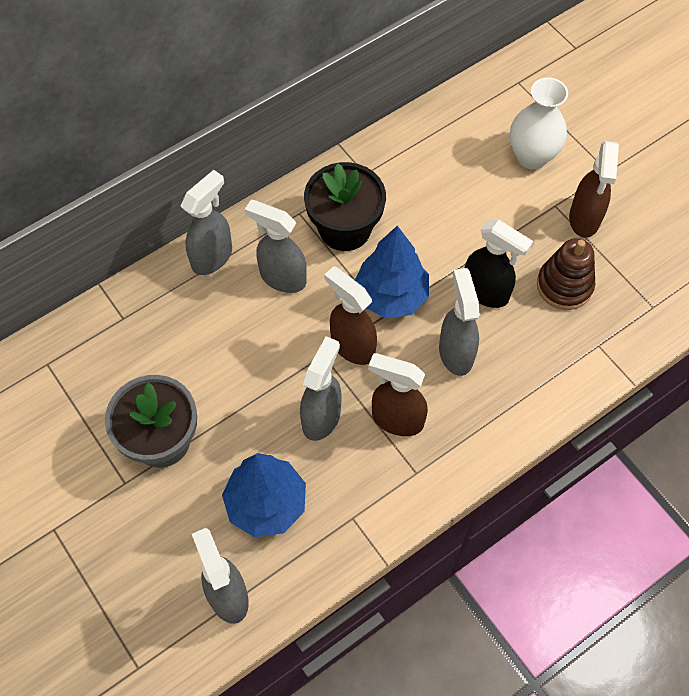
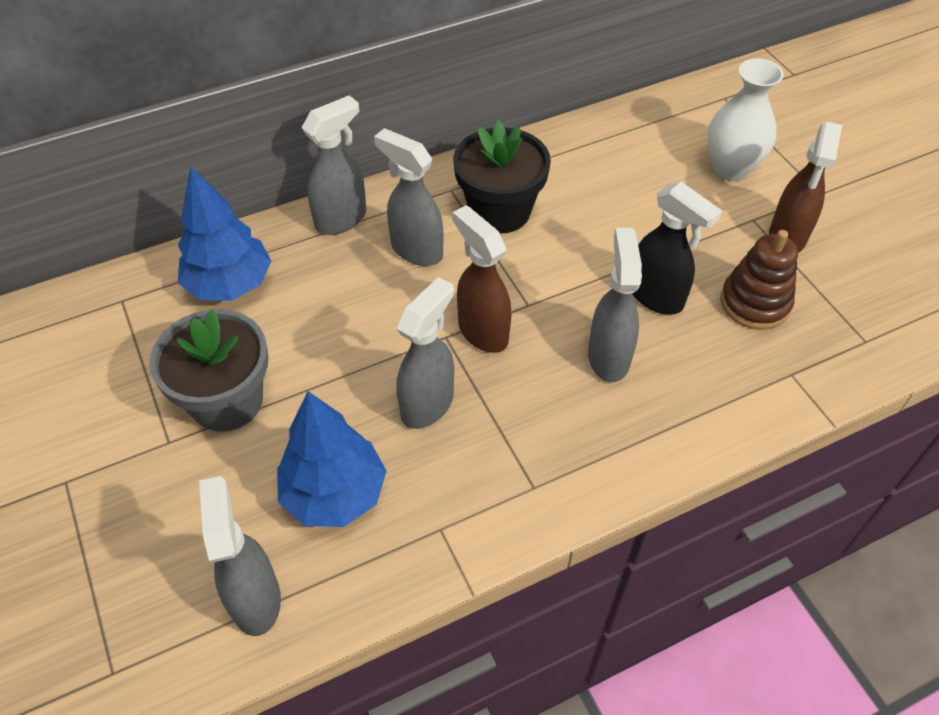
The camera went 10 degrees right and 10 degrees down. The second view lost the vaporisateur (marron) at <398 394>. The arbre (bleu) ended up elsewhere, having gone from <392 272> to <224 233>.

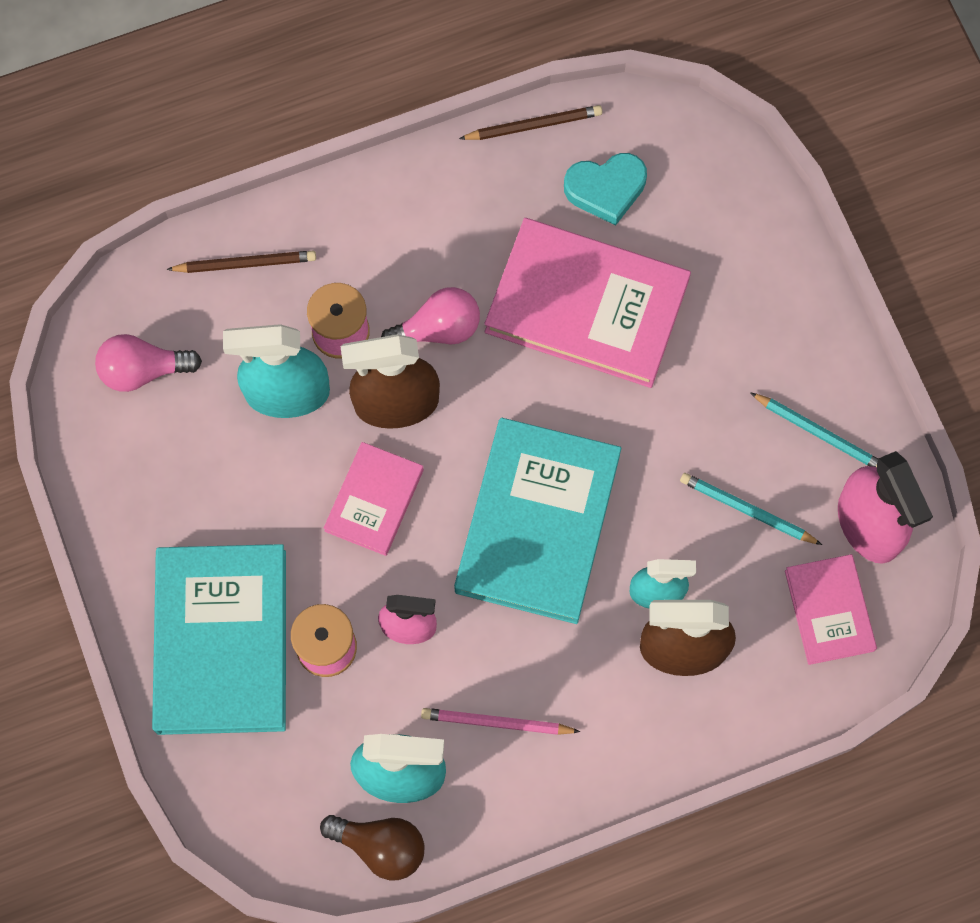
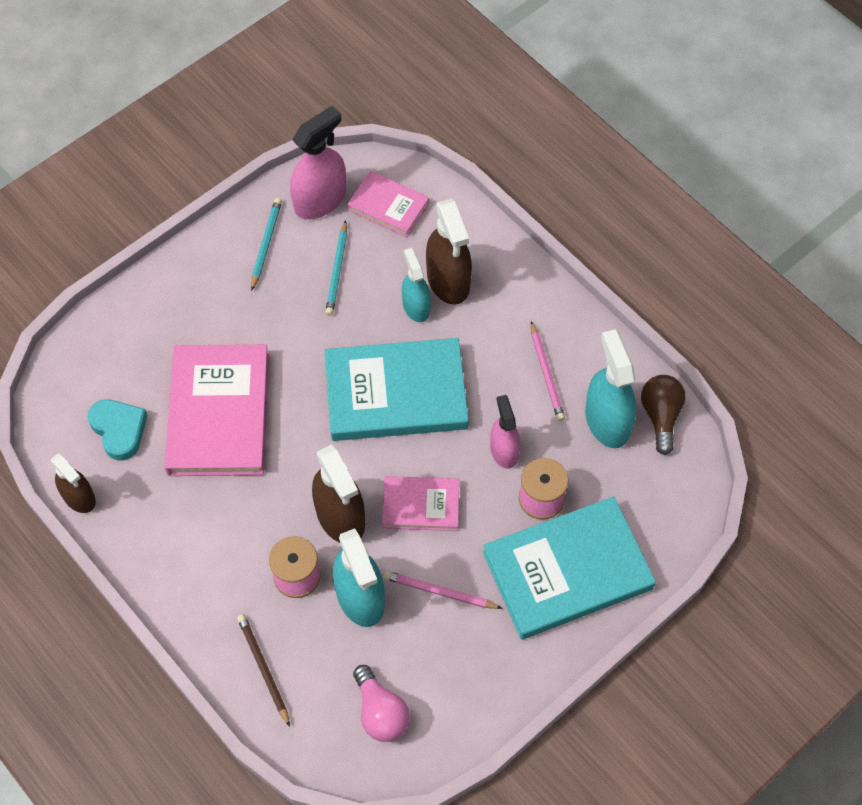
The camera went 110 degrees left and 10 degrees down. The second view lost the ampoule (rose) at <430 316>. The second view gained the crayon (rose) at <443 590>. Where the crayon (marron) stood at <530 122>, the vaporisateur (marron) came to stand at <73 483>. The livre (rose) at <831 609> ended up facing another way, 60 degrees clockwise from before.

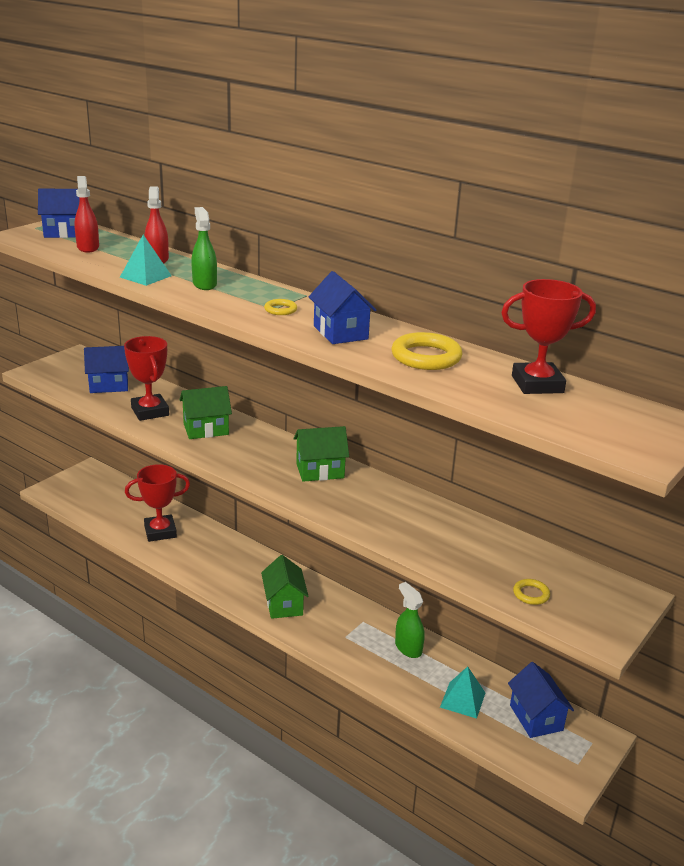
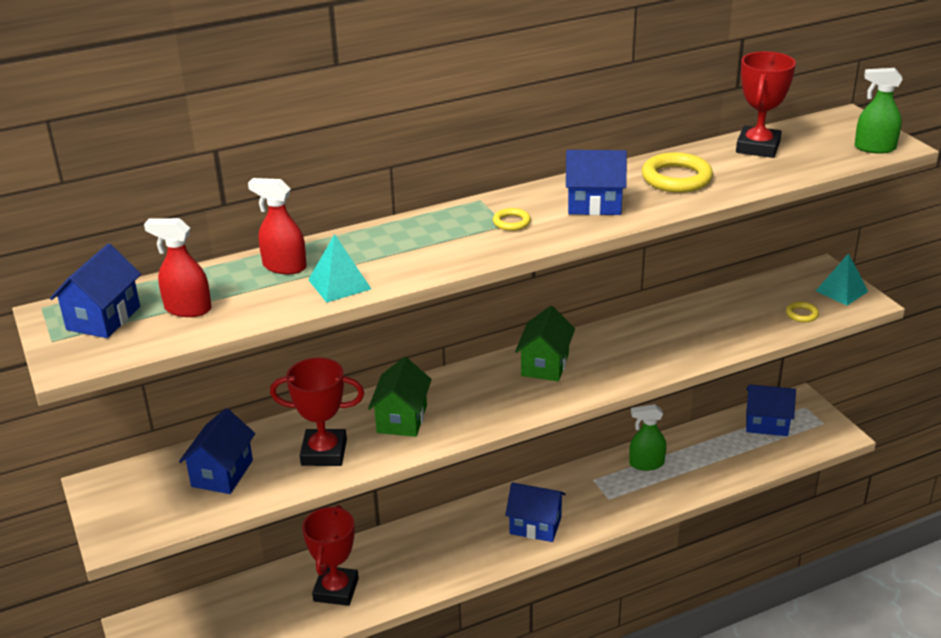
The camera went 60 degrees left and 5 degrees up. The vaporisateur (vert) ended up elsewhere, having gone from <204 248> to <878 111>. The pyramide (turquoise) ended up elsewhere, having gone from <462 692> to <842 279>. What was the maison (vert) at <284 587> turned into the maison (bleu) at <535 512>.

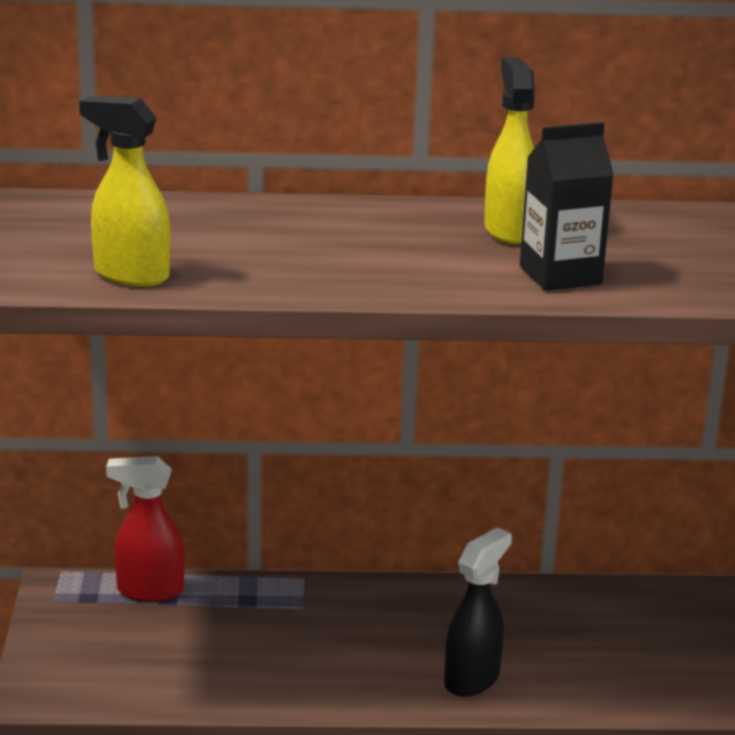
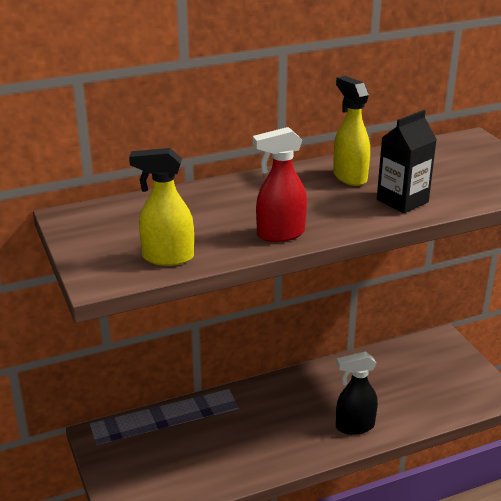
The camera went 20 degrees left and 5 degrees up. The vaporisateur (rouge) ended up elsewhere, having gone from <145 529> to <280 184>. The vaporisateur (noir) at <478 612> ended up facing another way, 120 degrees counterclockwise from before.

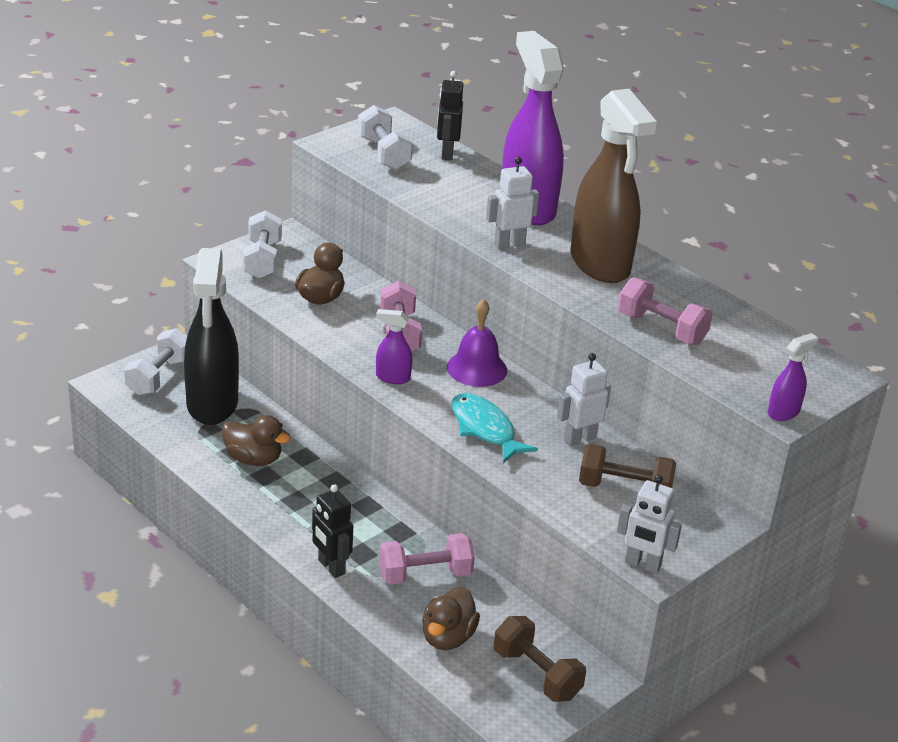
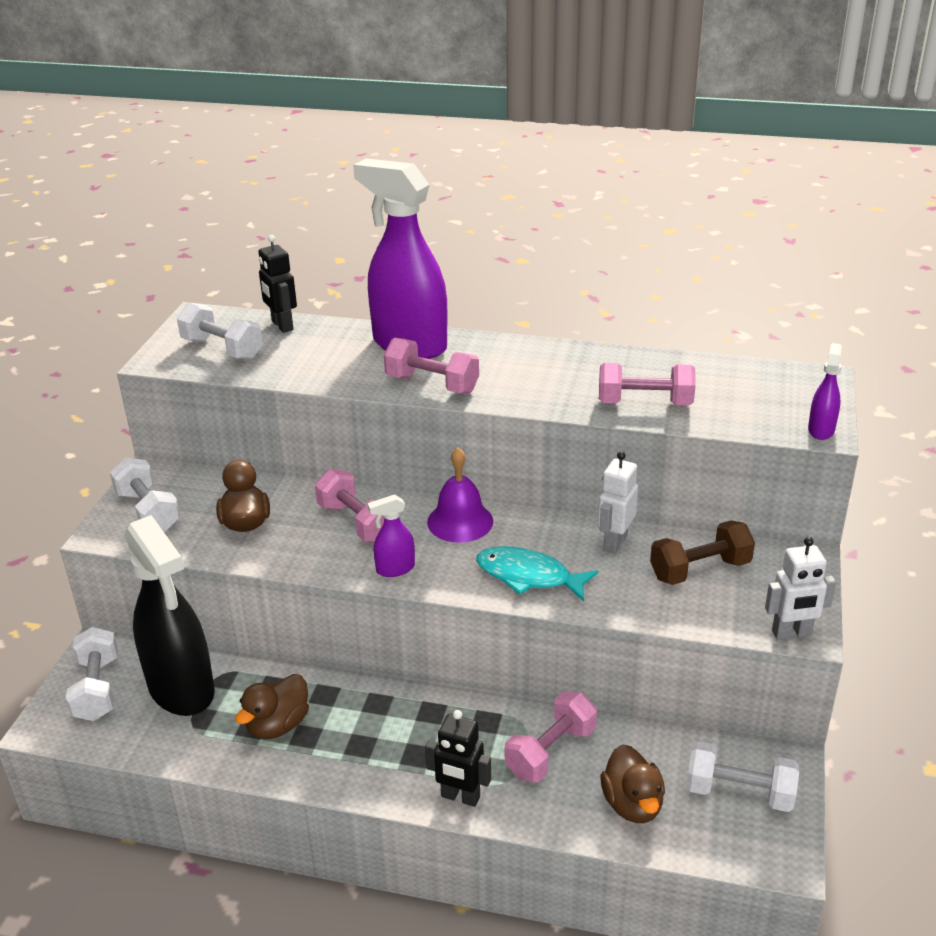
The camera went 30 degrees left and 0 degrees up. The second view lost the vaporisateur (marron) at <613 186>. Where the robot (blanc) stood at <512 203>, the haltère (rose) came to stand at <431 366>. What was the haltère (marron) at <540 659> turned into the haltère (blanc) at <742 776>. The canard (marron) at <256 440> ended up facing another way, 135 degrees clockwise from before.

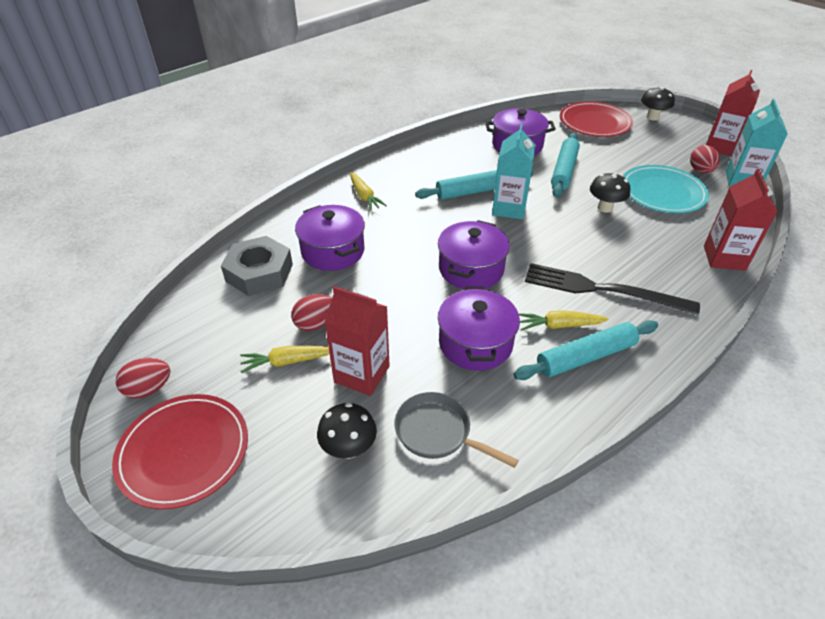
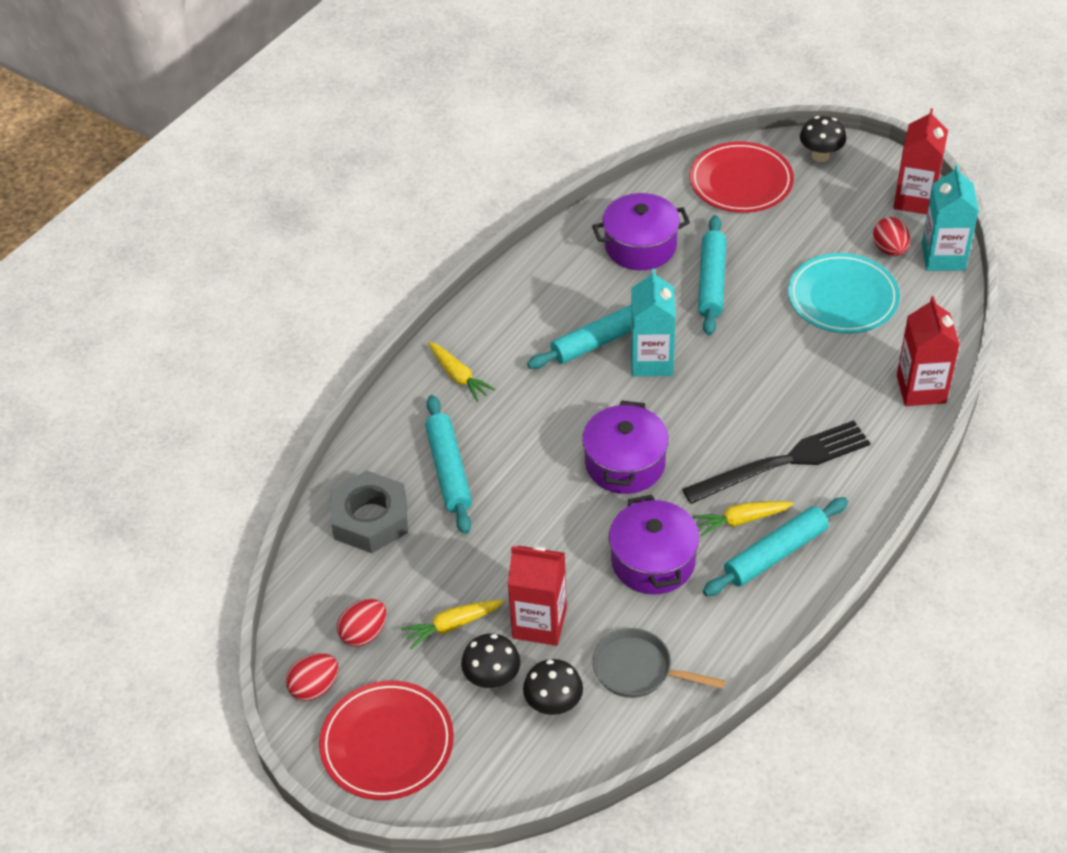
The camera went 10 degrees left and 5 degrees up. The œuf (rouge) ended up elsewhere, having gone from <311 312> to <361 623>. The champignon (noir) ended up elsewhere, having gone from <610 193> to <491 661>. Where the marmite (violet) stood at <330 238>, the rouleau à pâtisserie (turquoise) came to stand at <448 464>. The fourchette (noir) at <612 289> ended up facing another way, 150 degrees clockwise from before.

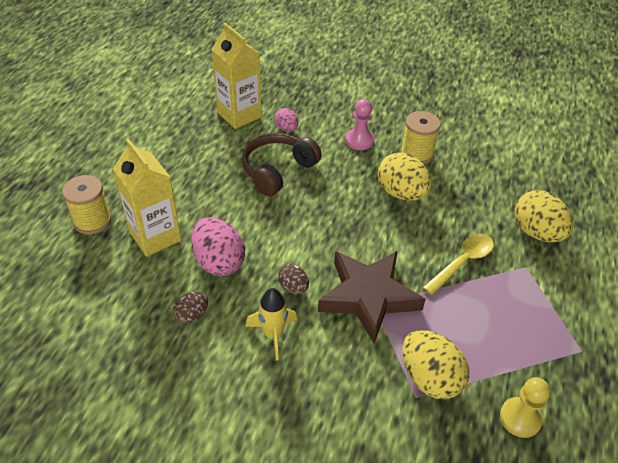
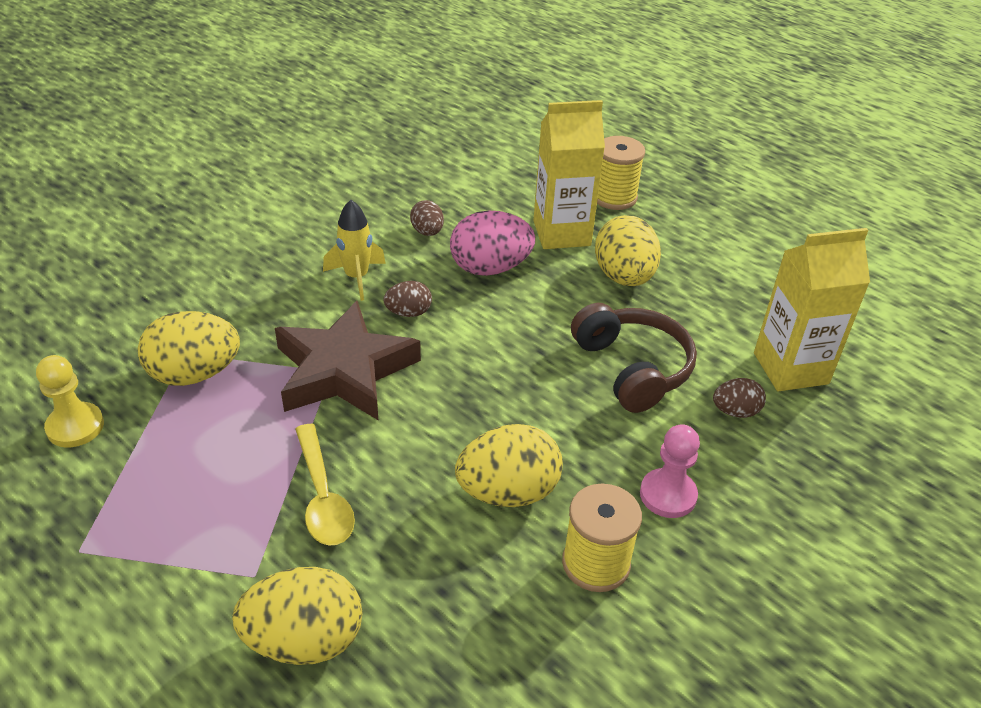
The camera went 115 degrees right and 5 degrees down. The second view gained the œuf (jaune) at <628 250>. What was the œuf (rose) at <286 120> turned into the œuf (marron) at <739 398>.

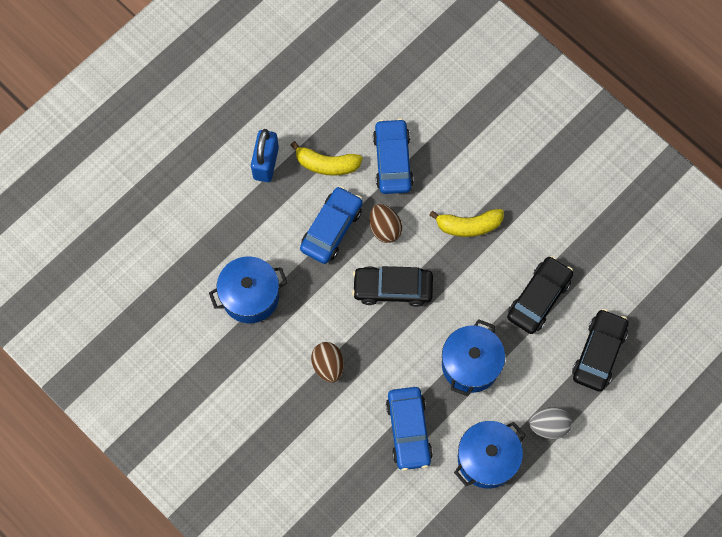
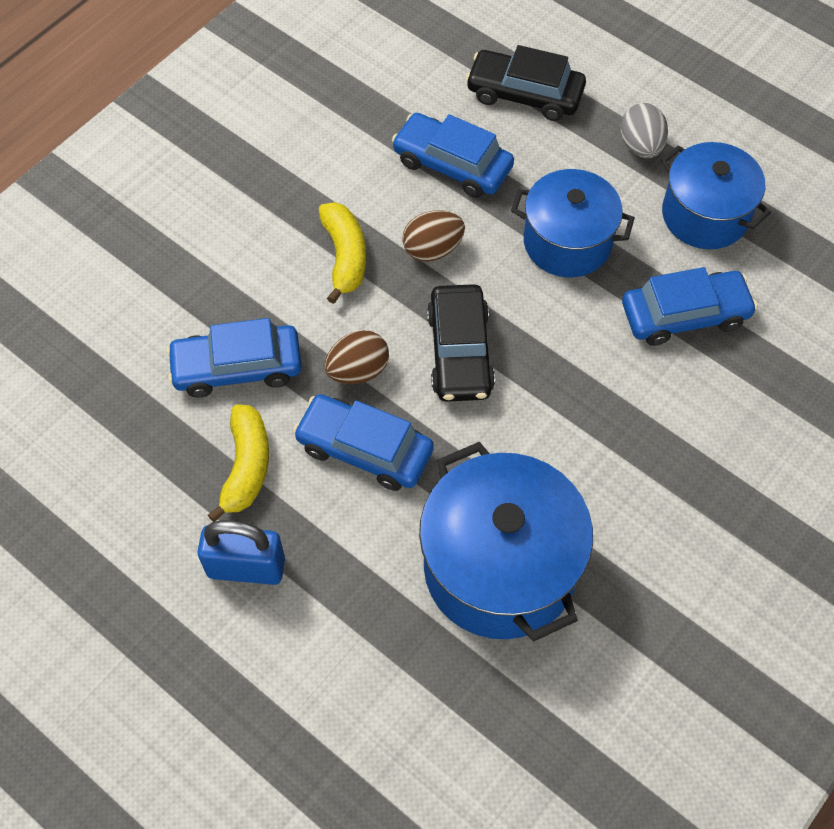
The camera went 95 degrees left and 10 degrees down. The œuf (marron) ended up elsewhere, having gone from <327 362> to <433 236>. What was the voiture (noir) at <540 295> turned into the voiture (bleu) at <453 155>. The size of the marmite (bleu) at <248 290> changed by a factor of 1.50.

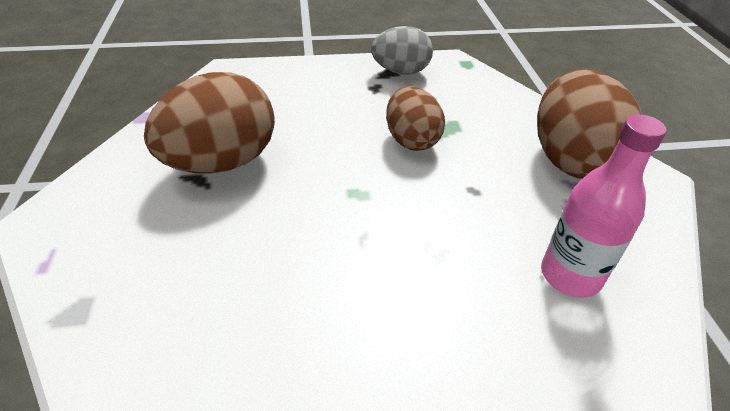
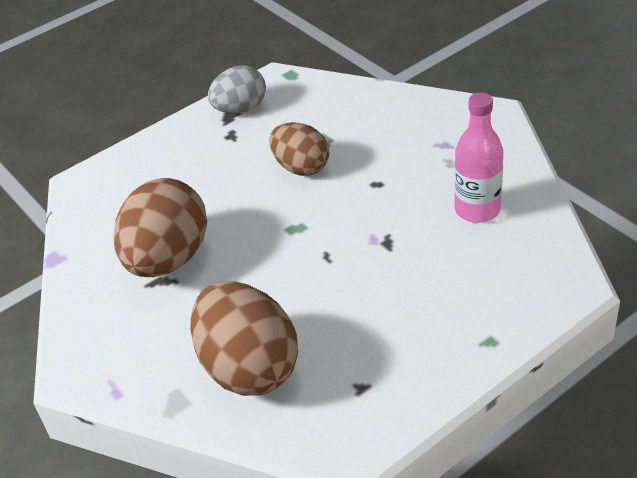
The camera went 25 degrees left and 0 degrees up. The œuf (marron) ended up elsewhere, having gone from <589 124> to <244 338>.

